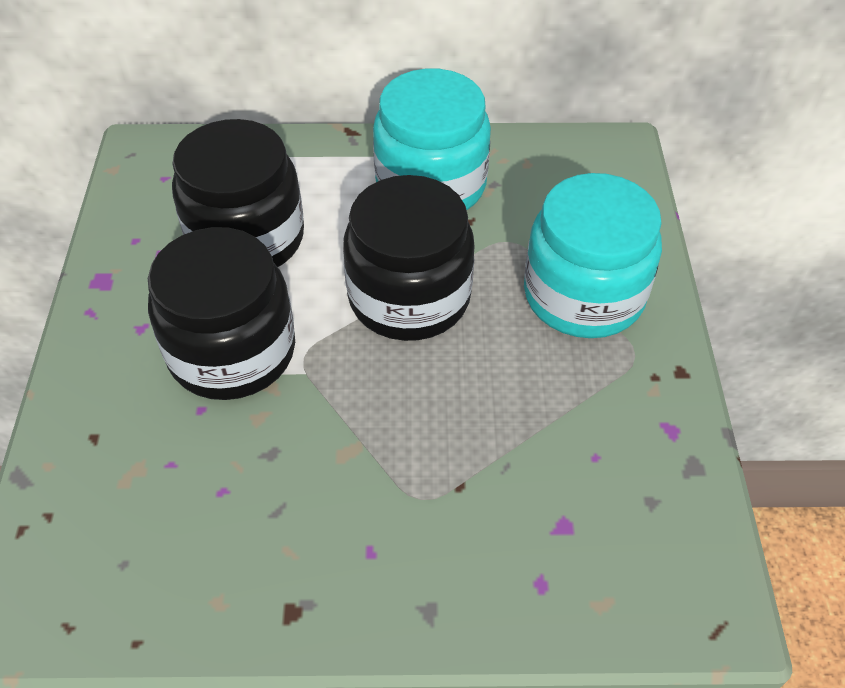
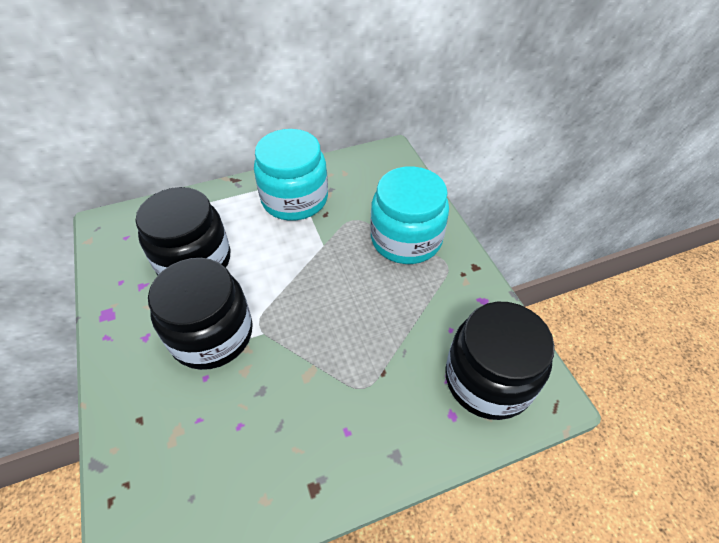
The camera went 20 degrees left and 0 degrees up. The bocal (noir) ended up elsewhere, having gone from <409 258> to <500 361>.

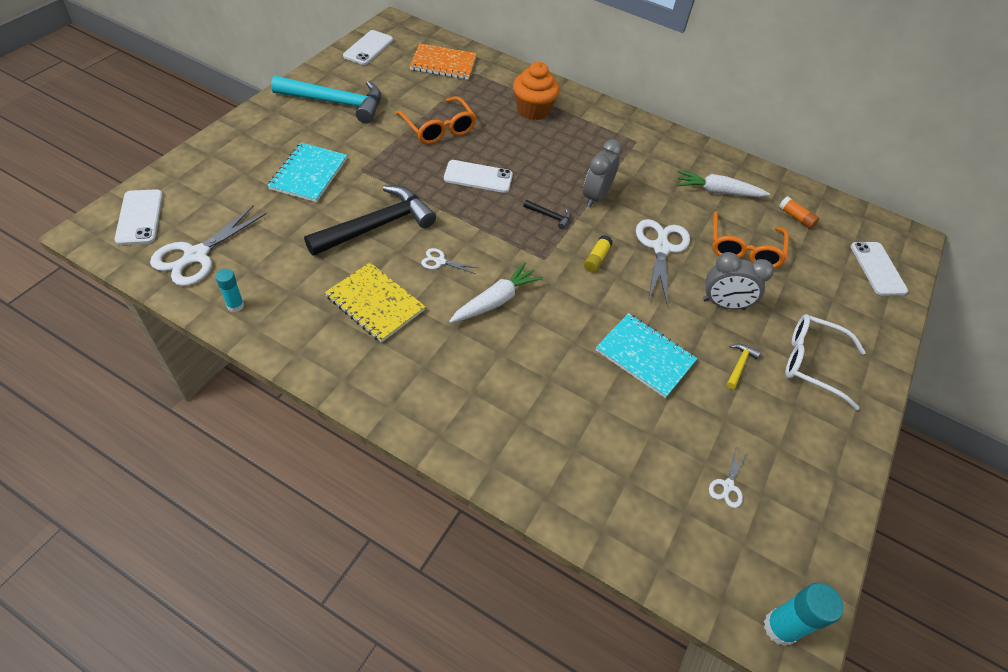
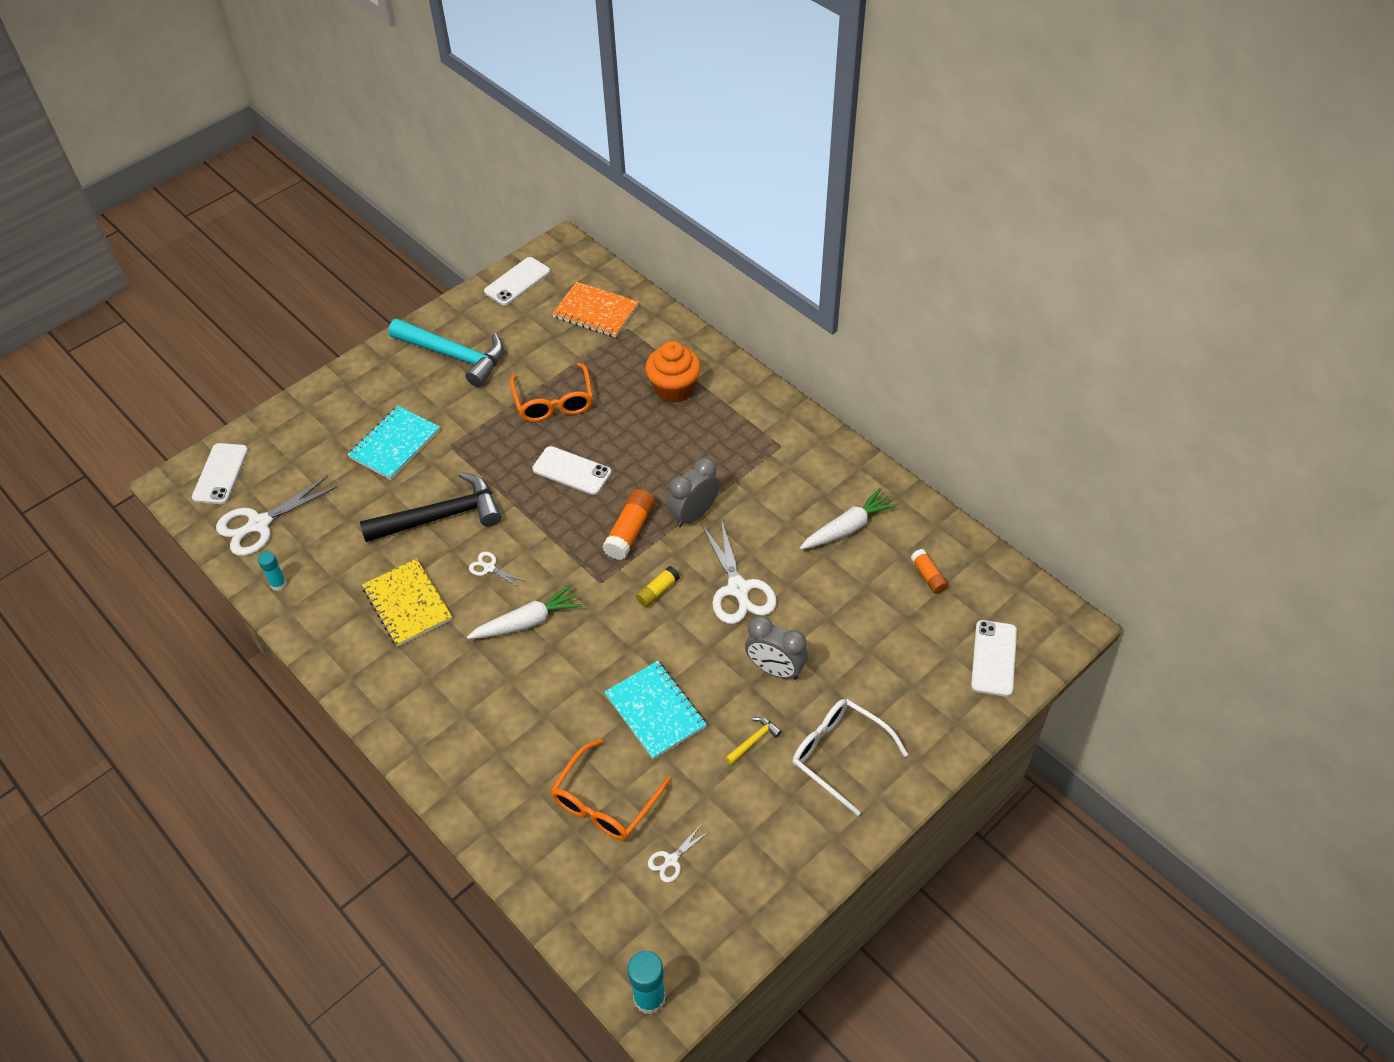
The camera went 25 degrees right and 0 degrees up. The lunettes (orange) ended up elsewhere, having gone from <750 239> to <611 790>. Where the marteau (noir) stood at <547 214>, the bâton de colle (orange) came to stand at <628 524>. The ciseaux (blanc) at <663 262> ended up facing another way, 135 degrees clockwise from before. The carotte (blanc) at <724 183> ended up facing another way, 120 degrees clockwise from before.

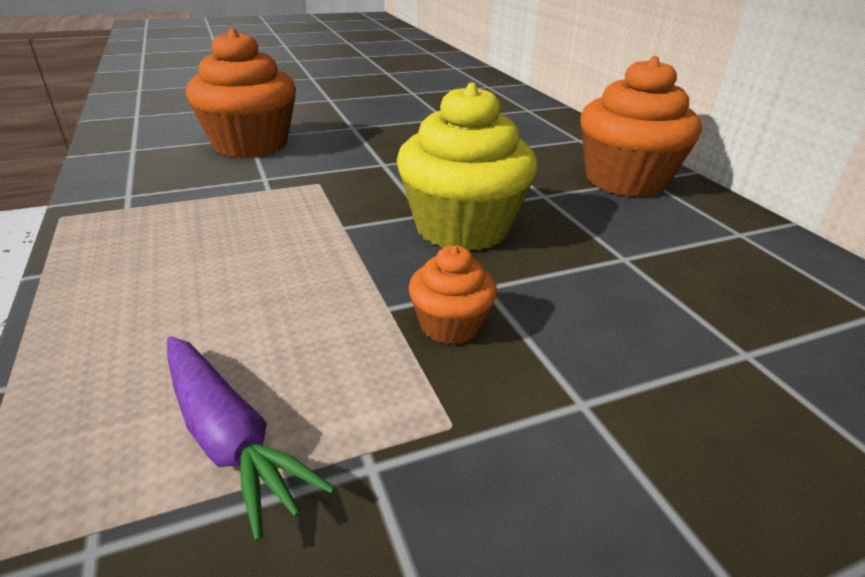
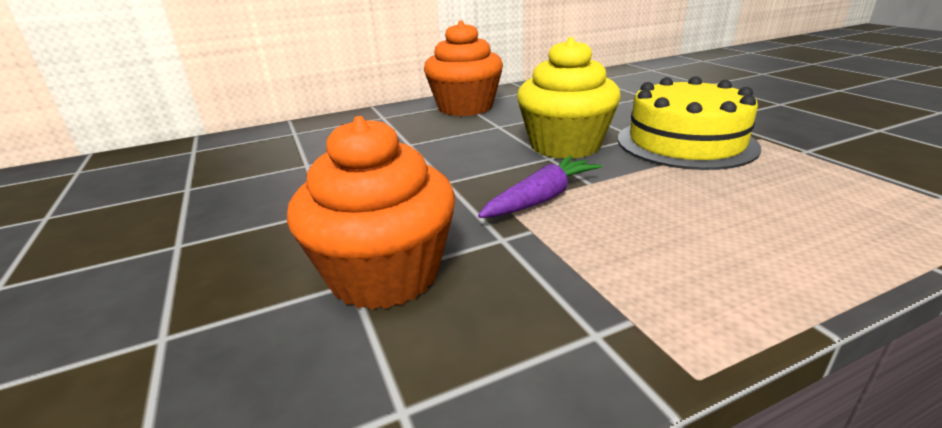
The camera went 90 degrees left and 5 degrees down. The carotte (violet) ended up elsewhere, having gone from <251 438> to <540 187>. Where the muffin (orange) stood at <453 295>, the gâteau (jaune) came to stand at <689 123>.

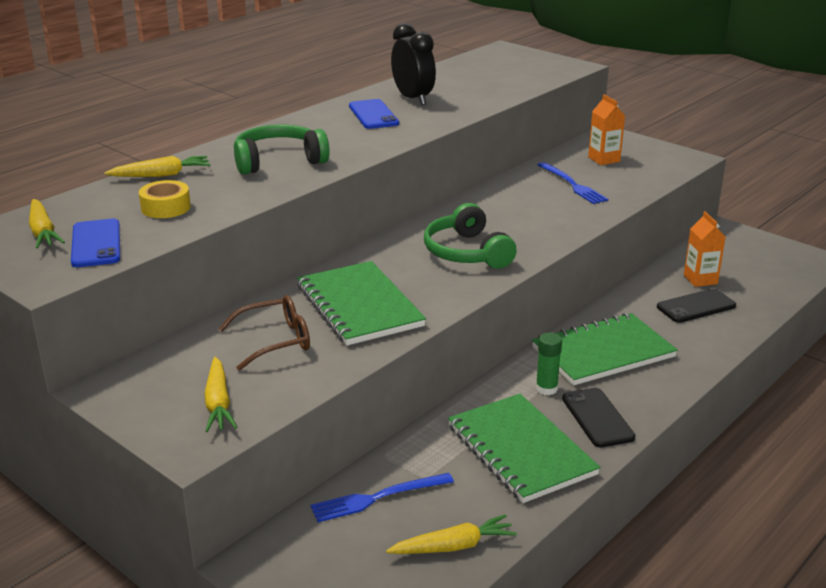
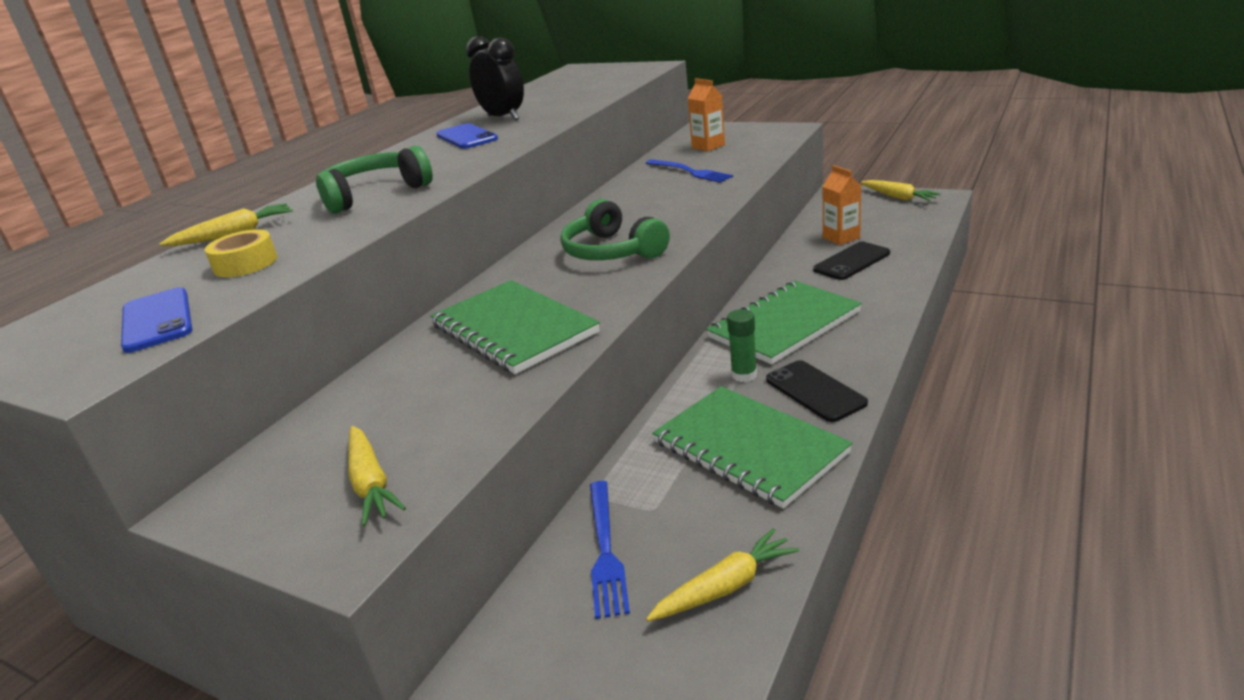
The camera went 10 degrees left and 0 degrees up. The second view lost the lunettes (marron) at <264 333>. The carotte (jaune) ended up elsewhere, having gone from <47 224> to <900 190>. The fourchette (bleu) at <382 497> ended up facing another way, 60 degrees counterclockwise from before.

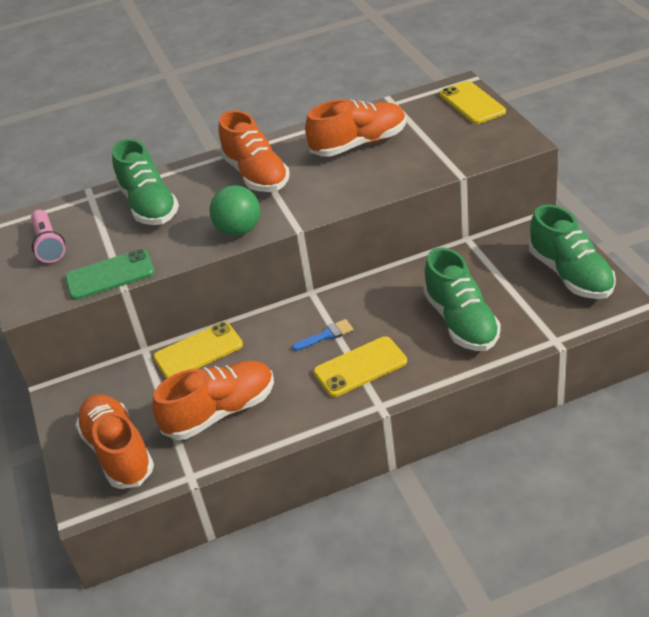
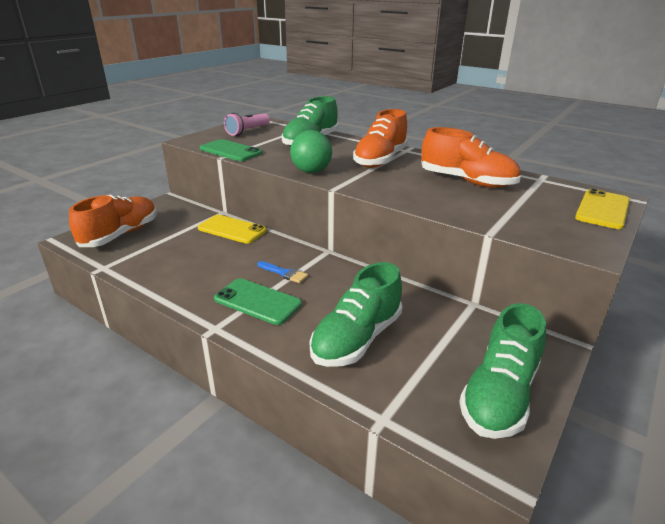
The camera went 50 degrees right and 10 degrees down. The second view lost the chaussure (orange) at <213 400>. What was the téléphone (jaune) at <360 366> turned into the téléphone (vert) at <258 301>.

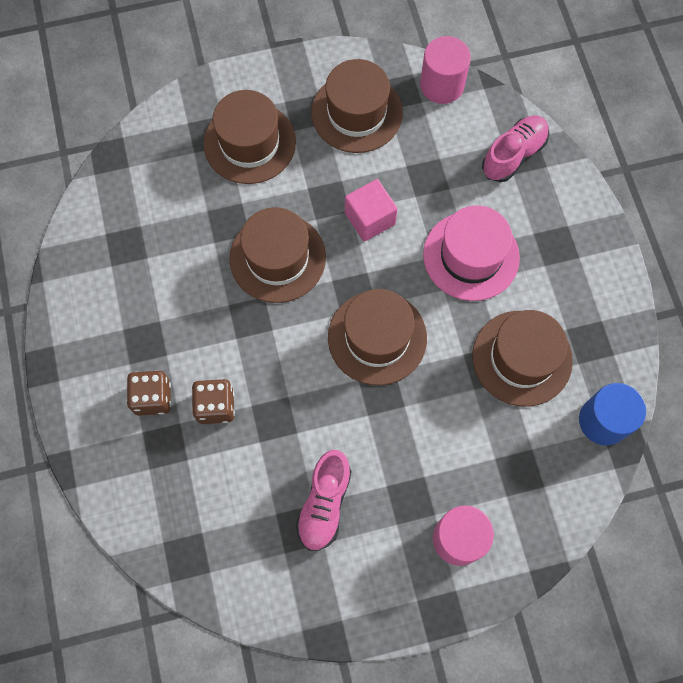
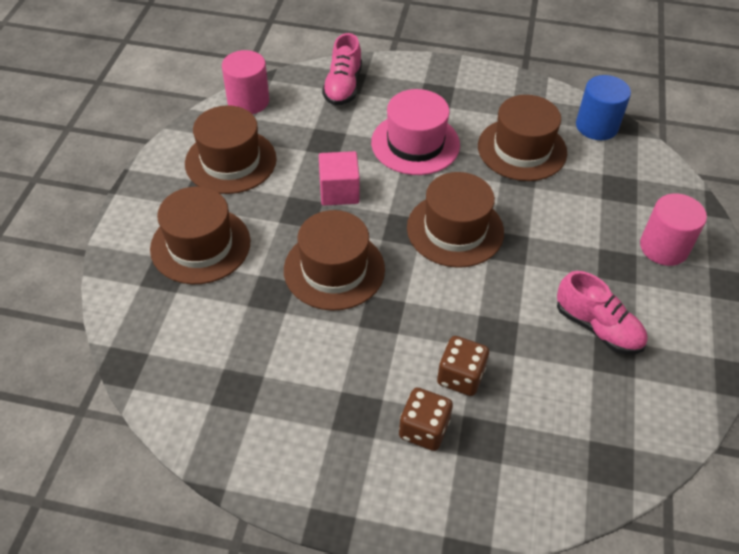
The camera went 65 degrees left and 20 degrees down. The chaussure (rose) at <515 148> ended up facing another way, 150 degrees counterclockwise from before.

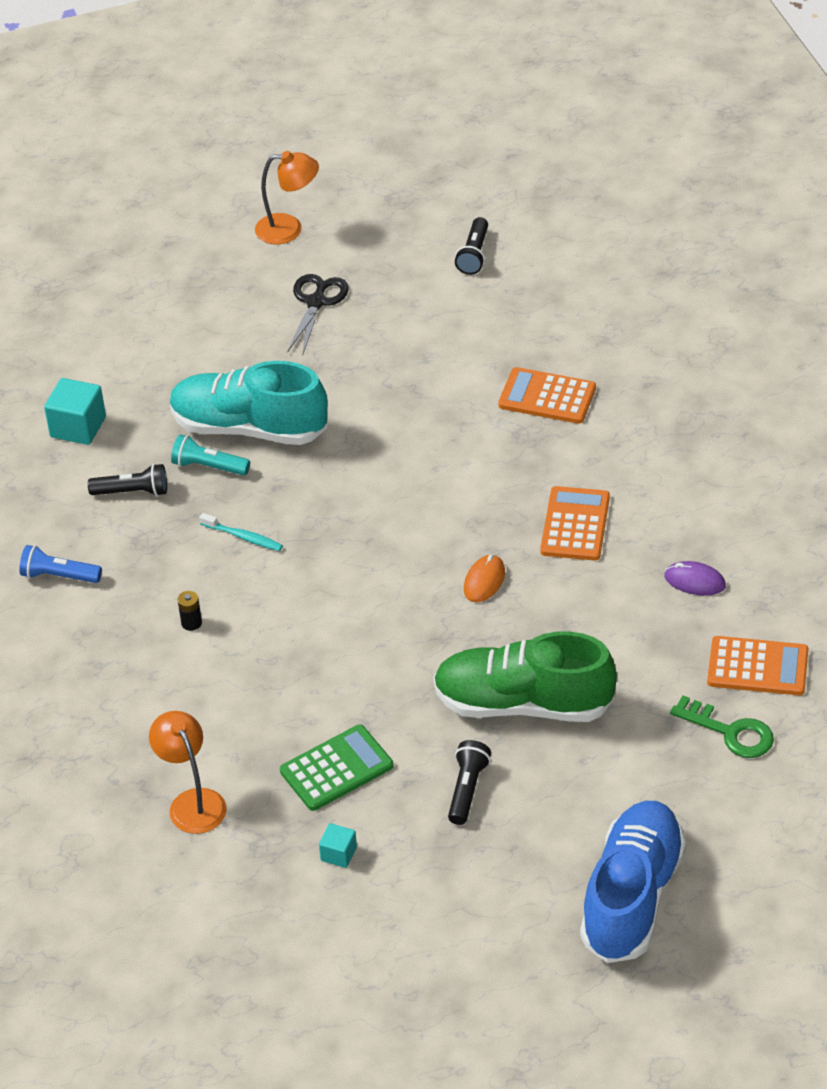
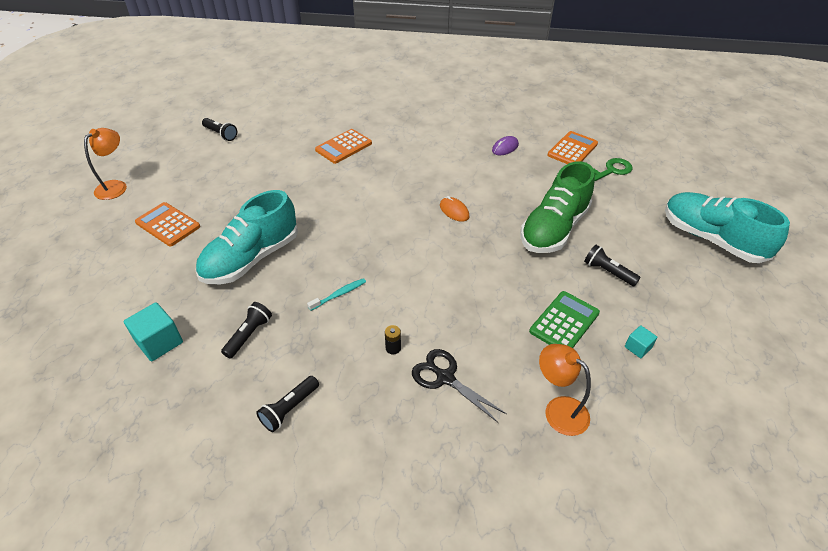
The camera went 65 degrees left and 0 degrees up. The second view lost the lampe de poche (turquoise) at <210 455>. The ciseaux (noir) ended up elsewhere, having gone from <318 315> to <459 386>. The calculatrice (orange) ended up elsewhere, having gone from <575 523> to <167 224>. What was the lampe de poche (bleu) at <60 564> turned into the lampe de poche (noir) at <287 404>. What was the chaussure (bleu) at <633 882> turned into the chaussure (turquoise) at <727 227>. The lampe (orange) at <188 772> ended up facing another way, 45 degrees clockwise from before. The calculatrice (vert) at <337 767> ended up facing another way, 45 degrees clockwise from before.

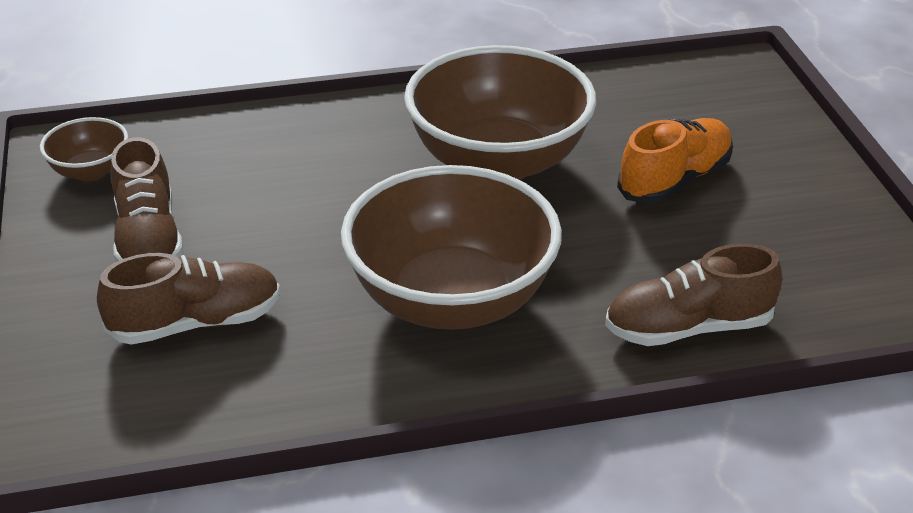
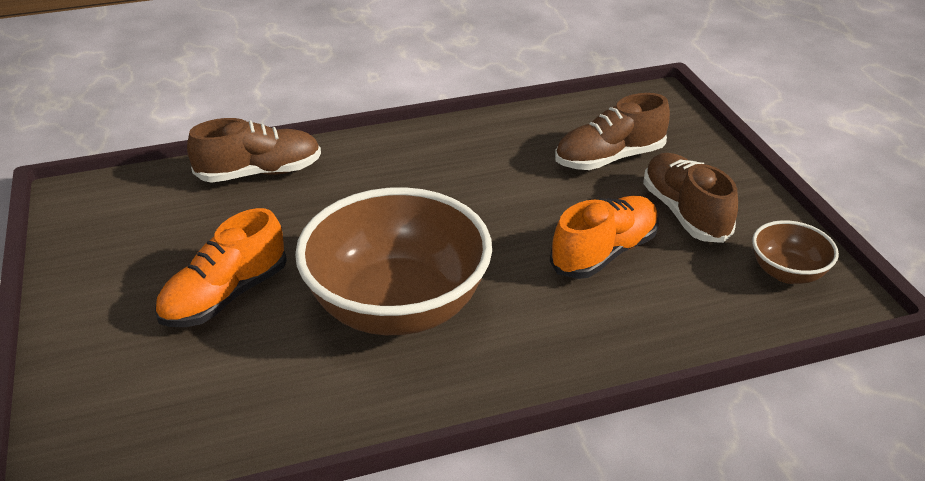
The camera went 175 degrees right and 0 degrees up. The second view lost the bol (marron) at <451 247>. The second view gained the chaussure (orange) at <604 237>.

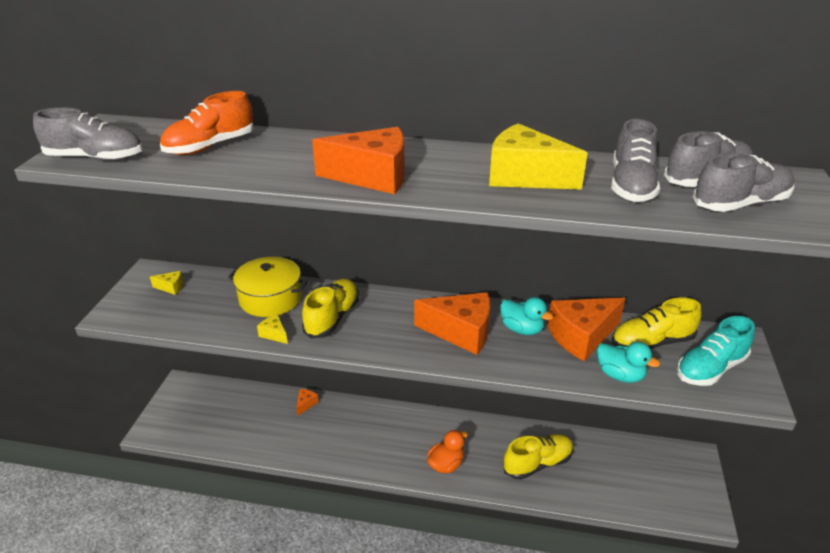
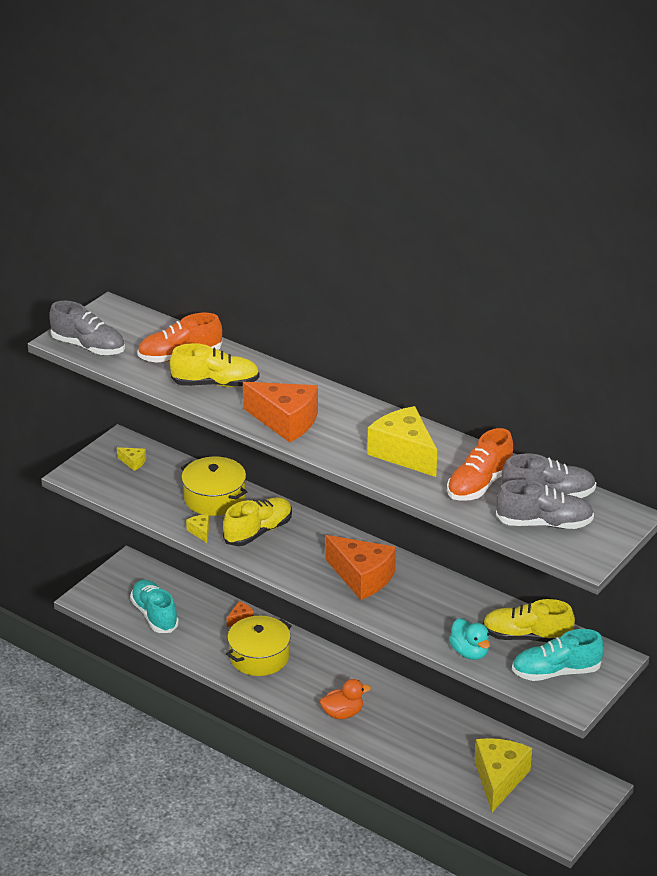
The camera went 25 degrees right and 0 degrees up. The second view lost the canard (turquoise) at <526 316>. The second view lost the fromage (orange) at <587 329>. The second view gained the chaussure (turquoise) at <154 606>. The second view gained the marmite (jaune) at <259 646>. The second view gained the fromage (jaune) at <503 775>. The chaussure (jaune) ended up elsewhere, having gone from <538 457> to <215 365>. What was the chaussure (gris) at <635 160> turned into the chaussure (orange) at <480 464>.

